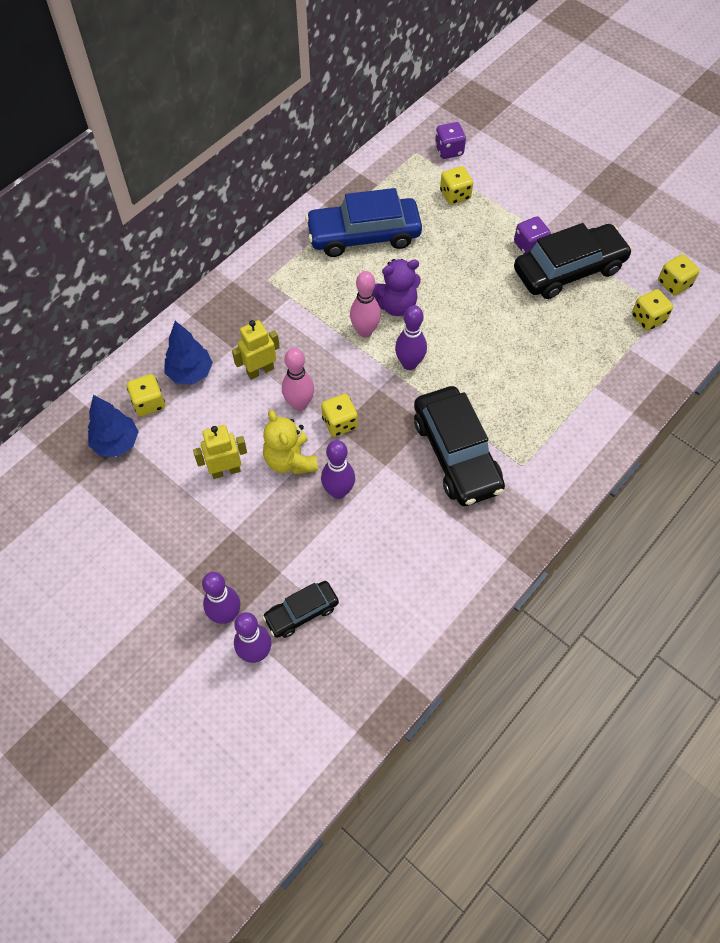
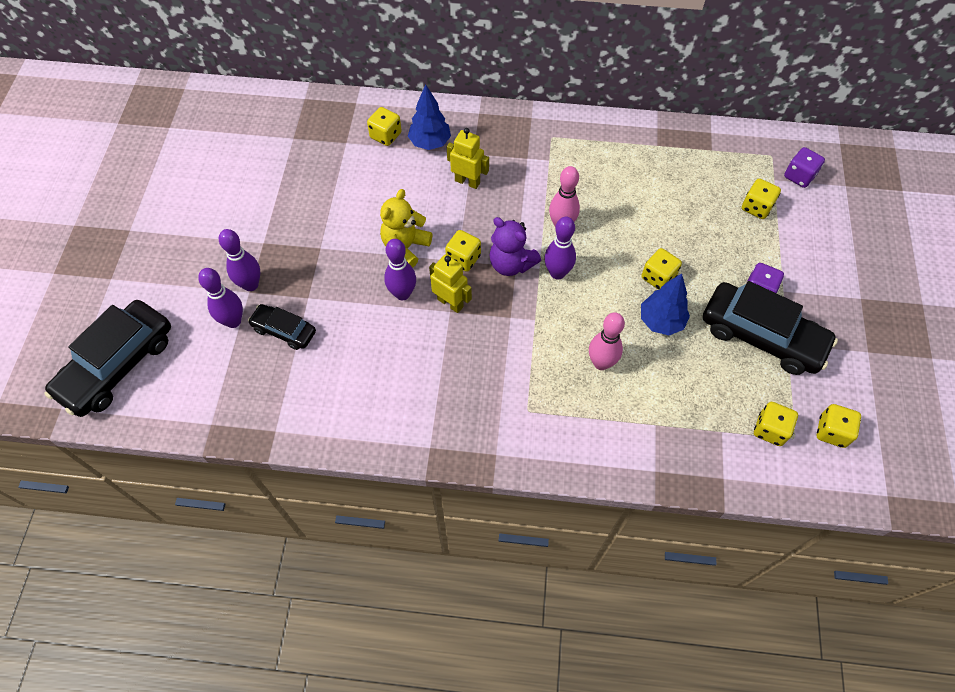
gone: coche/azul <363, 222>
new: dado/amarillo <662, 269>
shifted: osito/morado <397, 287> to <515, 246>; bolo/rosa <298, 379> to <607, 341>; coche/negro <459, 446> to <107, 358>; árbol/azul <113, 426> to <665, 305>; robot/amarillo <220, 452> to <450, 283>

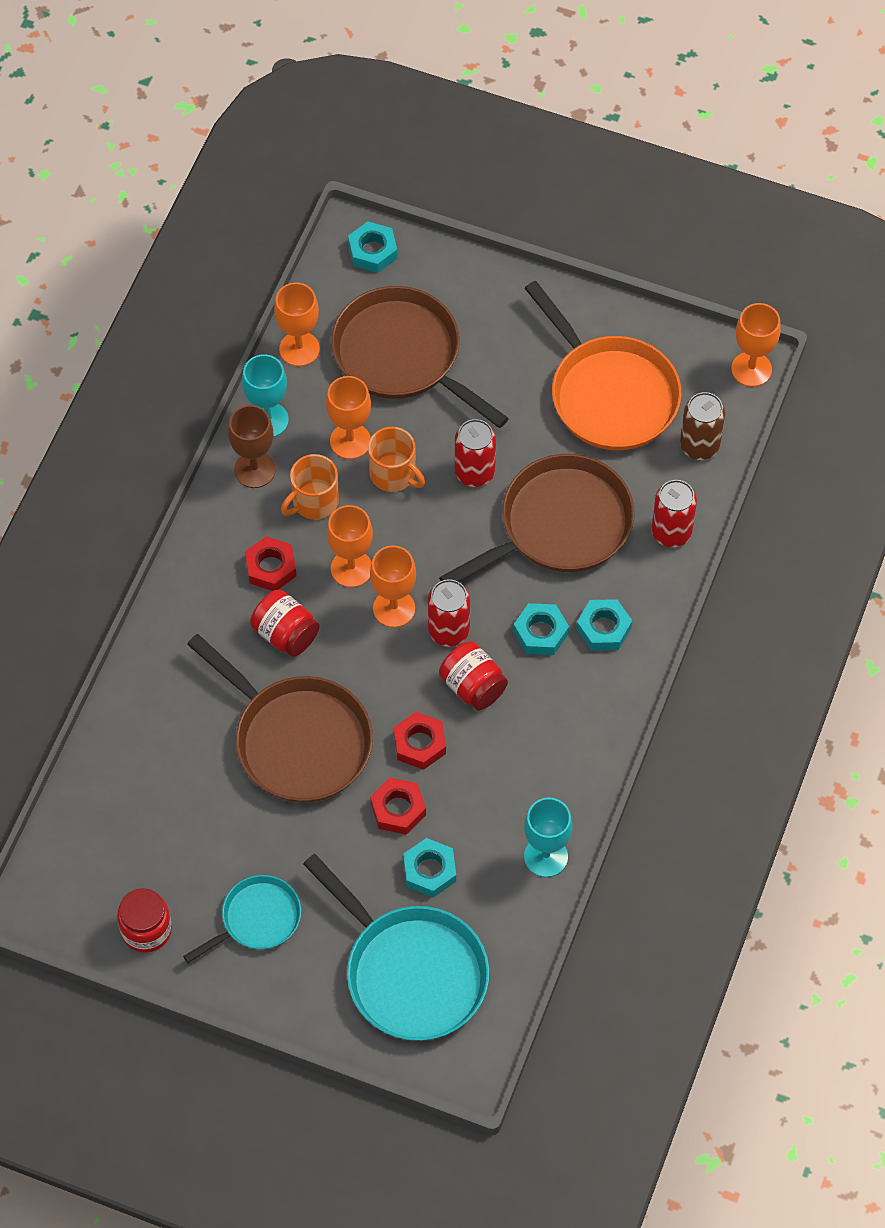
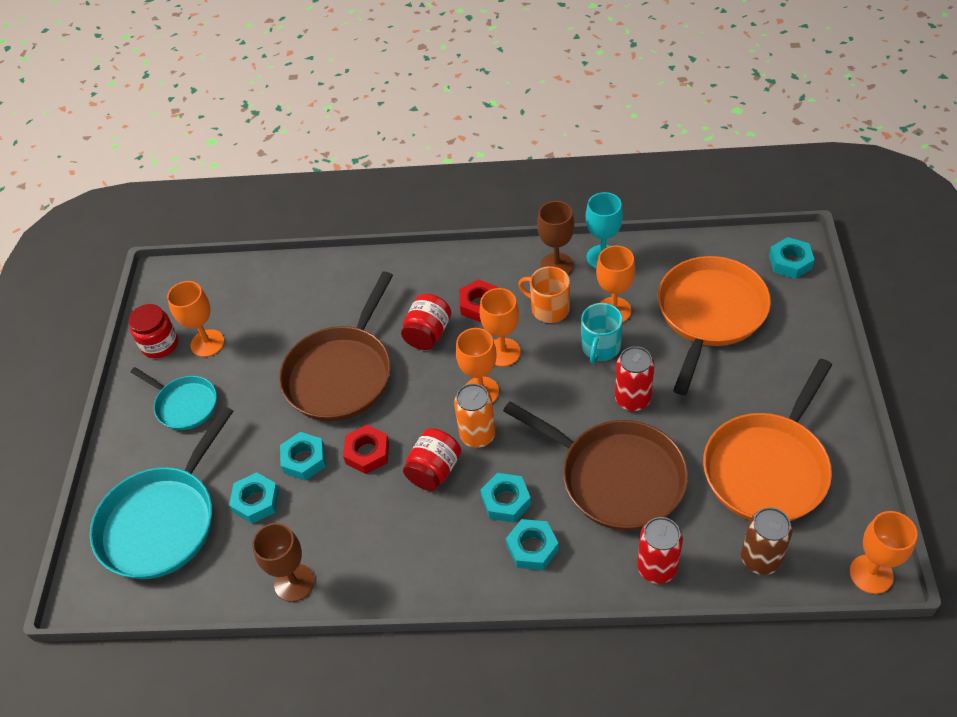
shifted: copa/naranja <297, 324> to <195, 319>
repainted: sartén/marrón <420, 357> to sartén/naranja <714, 325>; taza/naranja <396, 459> to taza/turquesa <602, 333>; lata/rojo <449, 613> to lata/naranja <475, 415>; tuerca/rojo <398, 806> to tuerca/turquesa <303, 456>; copa/turquesa <548, 837> to copa/marrón <283, 562>

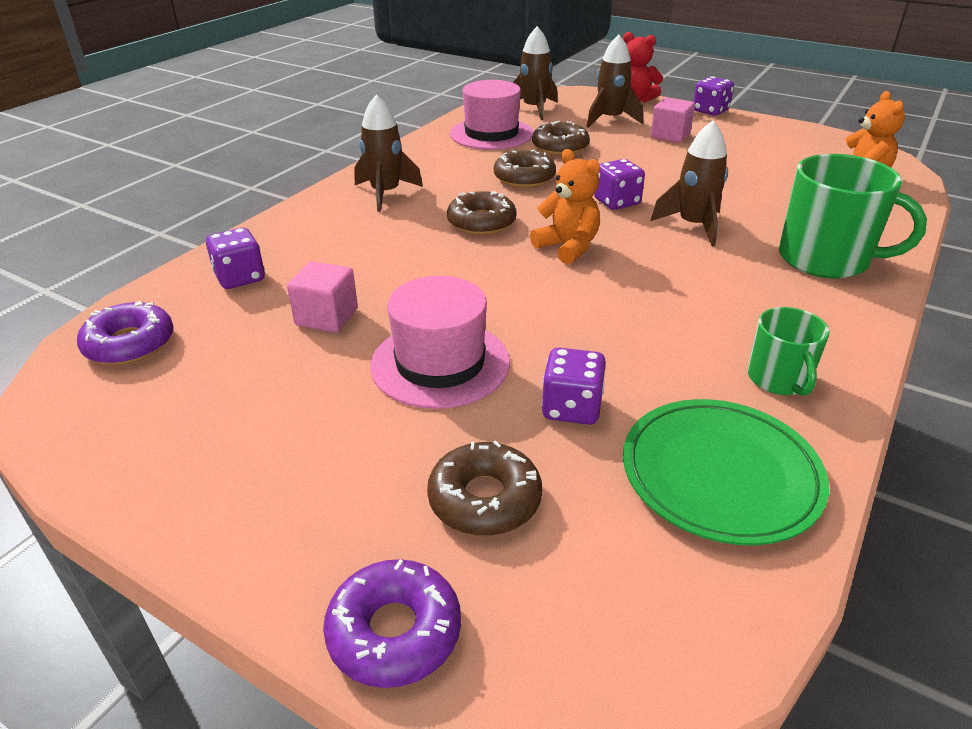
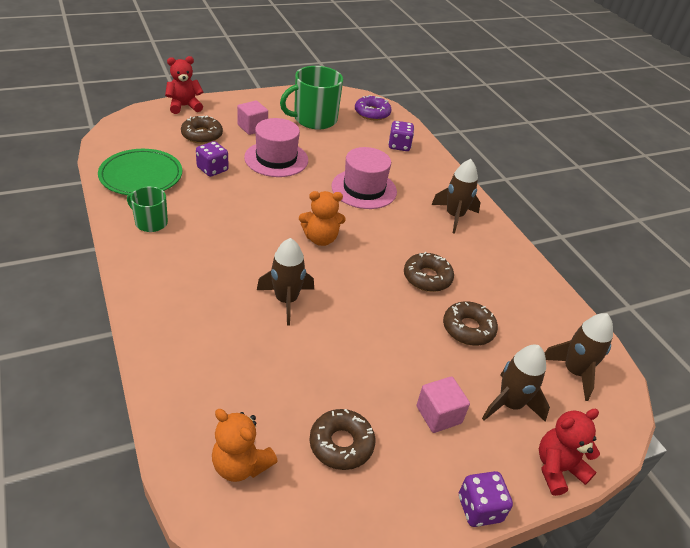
gone: dado/morado <619, 184>
shifted: sombrero/rosa <492, 115> to <364, 178>; taza/verde <853, 216> to <311, 98>; rosquilla/marrón <482, 213> to <342, 439>; cubo/rosa <322, 297> to <252, 117>
swapped: rosquilla/morado <392, 623> to osito/rojo <184, 85>

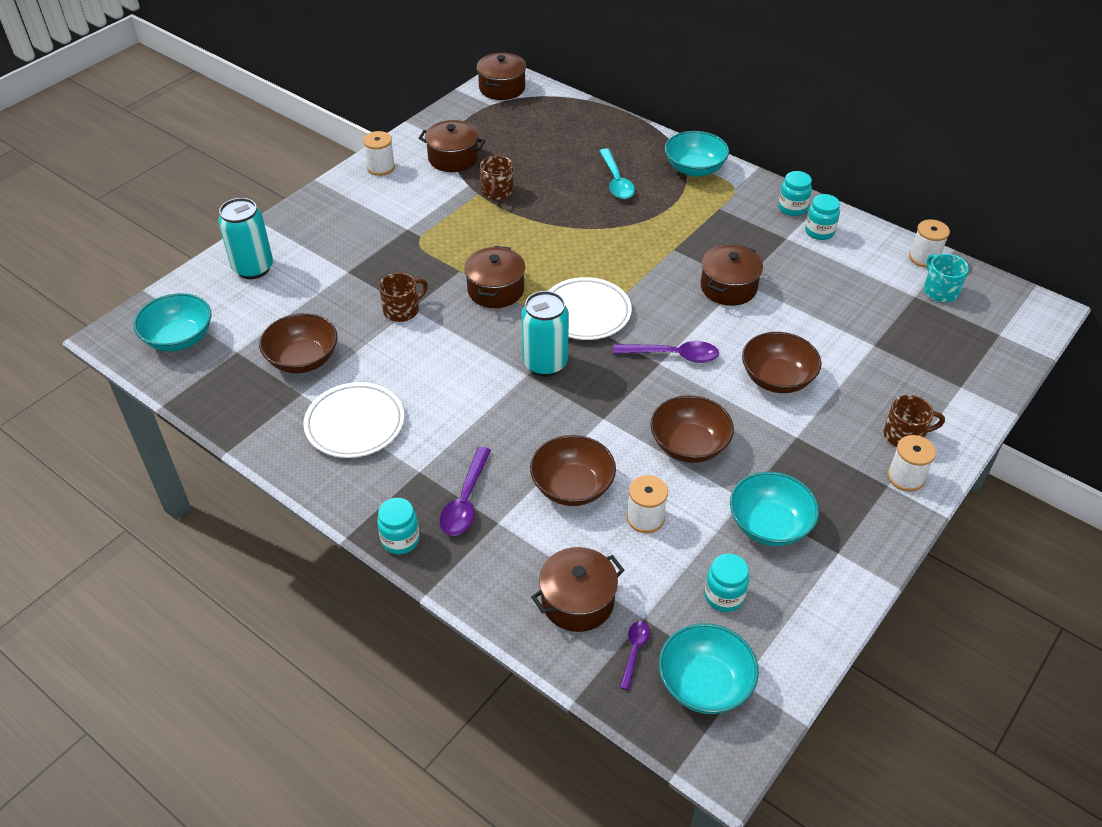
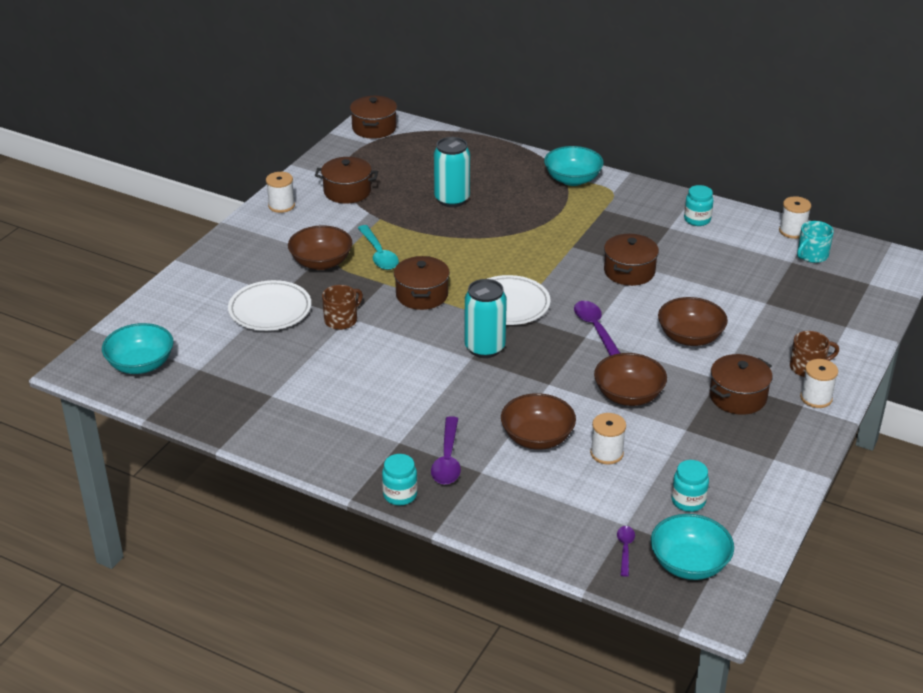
gone: taza/marrón <497, 178>; tarro/turquesa <795, 193>; cuenco/turquesa <774, 509>
shifted: cuchara/turquesa <617, 174> to <378, 247>; lata/turquesa <245, 238> to <452, 172>; cuenco/marrón <298, 343> to <320, 247>; plato/blanco <353, 420> to <269, 305>; olla/marrón <577, 589> to <741, 384>
rotated: taza/turquesa <946, 278> = <815, 242> 105 degrees counterclockwise; cuchara/morado <666, 352> = <597, 328> 105 degrees counterclockwise

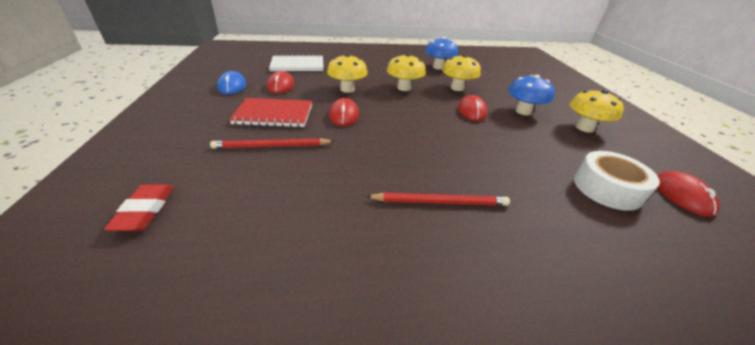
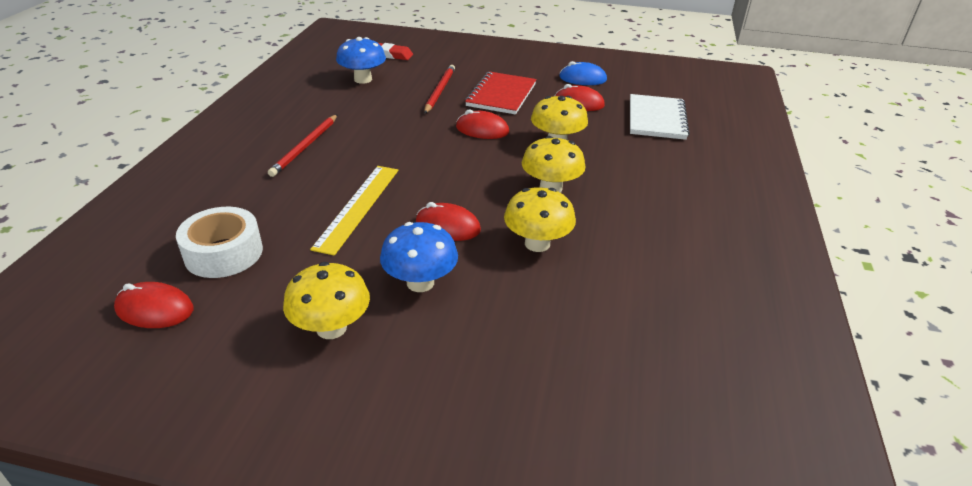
new: regla/amarillo <354, 211>
shifted: seta/azul <441, 53> to <361, 60>

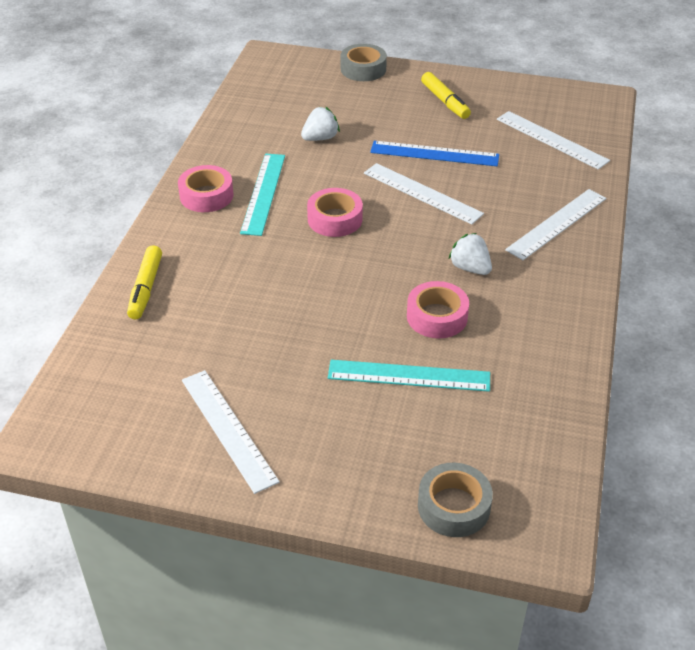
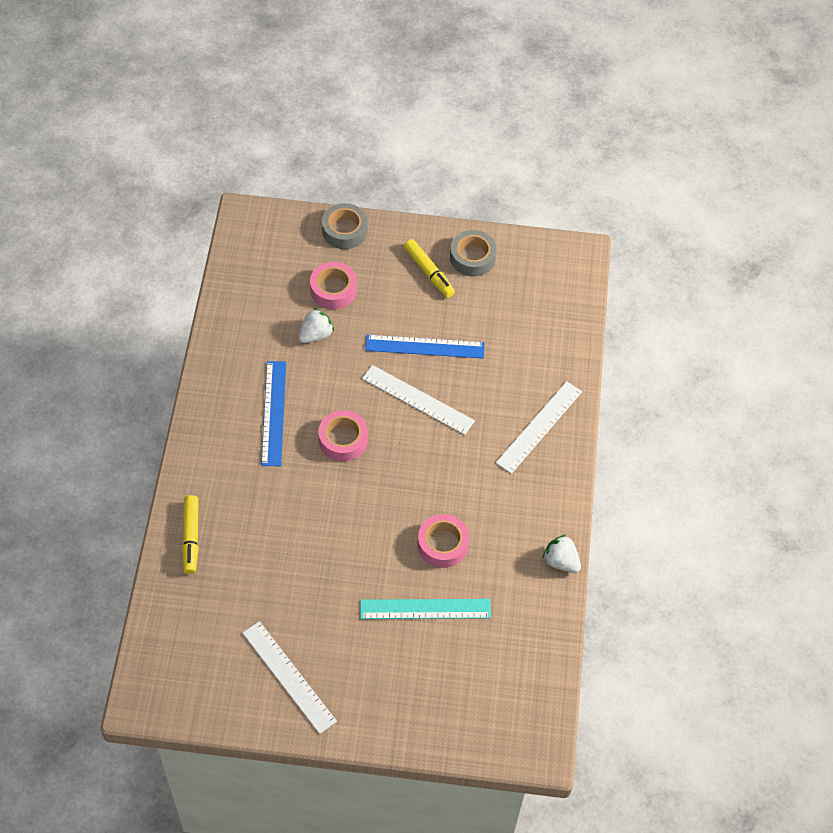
gone: regla/blanco <553, 140>
shifted: cinta adhesiva/rosa <205, 188> to <333, 285>; fresa/blanco <470, 254> to <561, 553>; cinta adhesiva/gris <455, 500> to <473, 253>
repainted: regla/turquesa <262, 194> to regla/azul <273, 413>

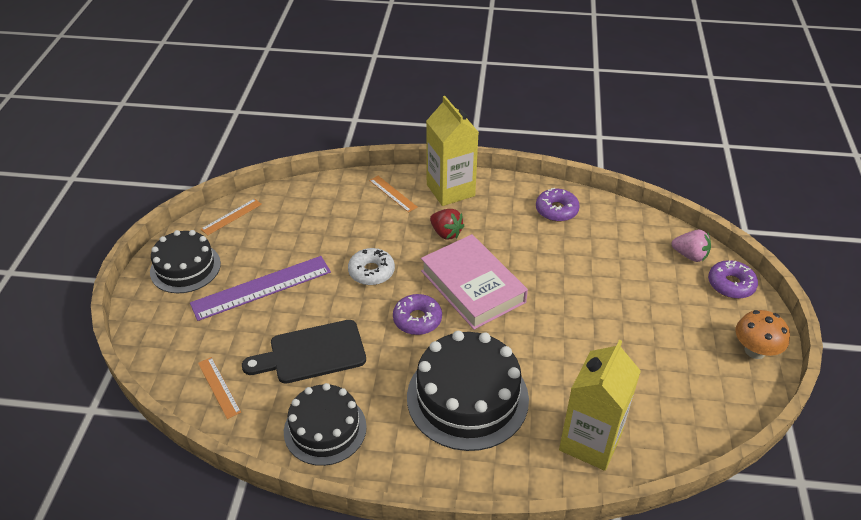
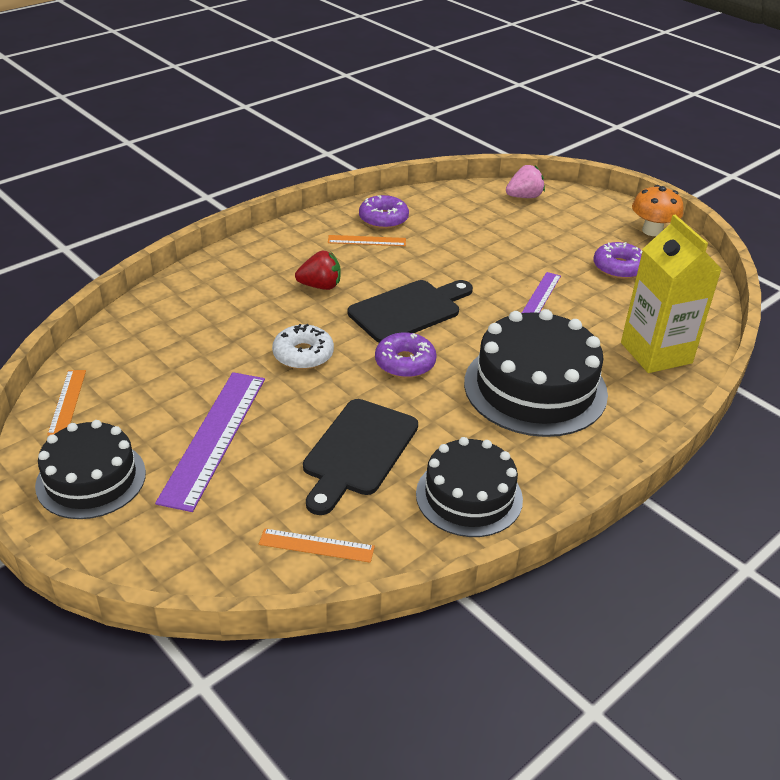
gone: cartón de leche/amarillo <452, 151>
new: regla/morado <541, 292>
shifted: regla/naranja <393, 194> to <367, 240>; rosquilla/morado <733, 279> to <618, 260>
swapped: libro/rosa <474, 282> to tabla de cortar/negro <410, 311>

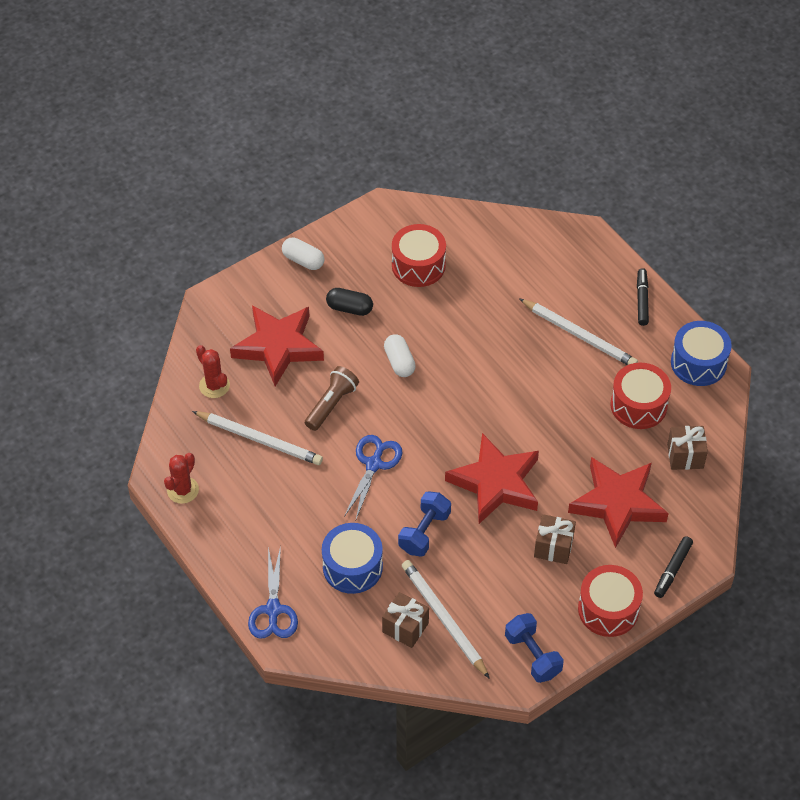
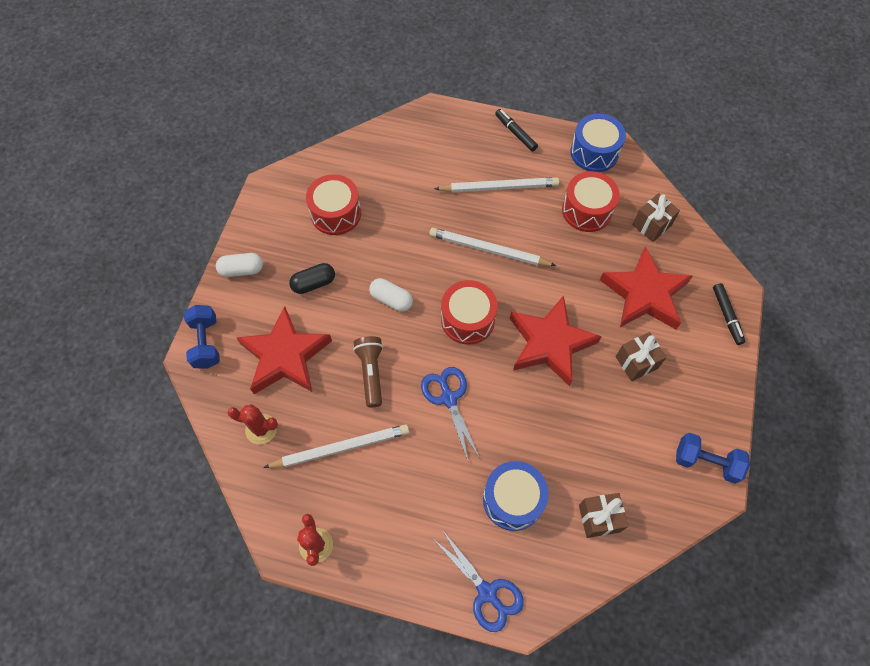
shifted: mancuerna/azul <424, 523> to <202, 337>; lápiz/blanco <446, 619> to <492, 247>; tambor/rojo <610, 601> to <469, 312>

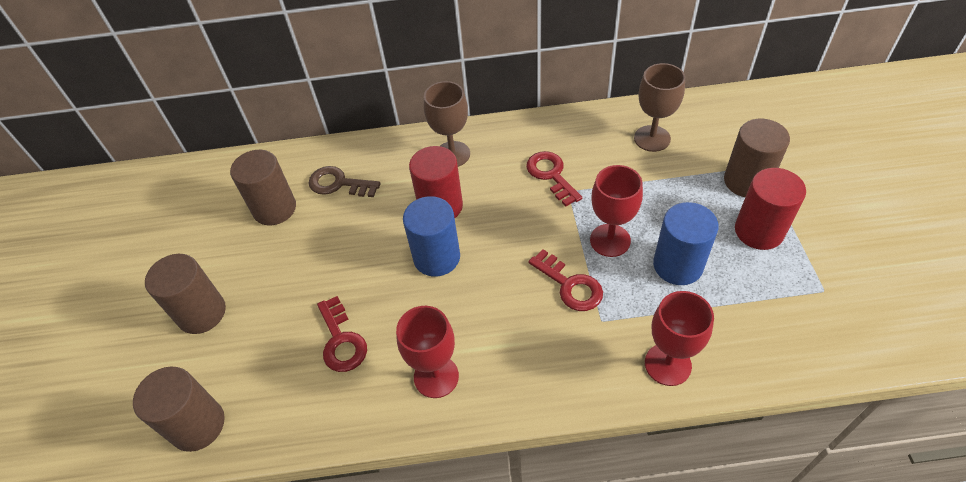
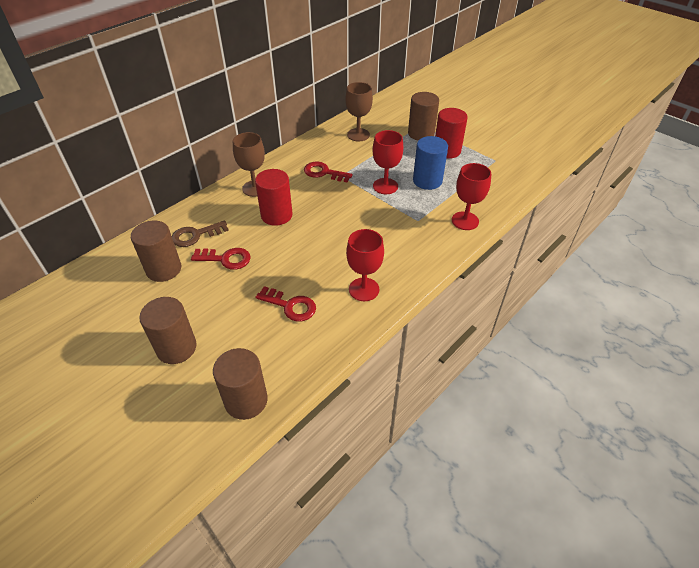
gone: cilindro/azul <431, 236>
shifted: llave/rojo <565, 280> to <221, 259>

